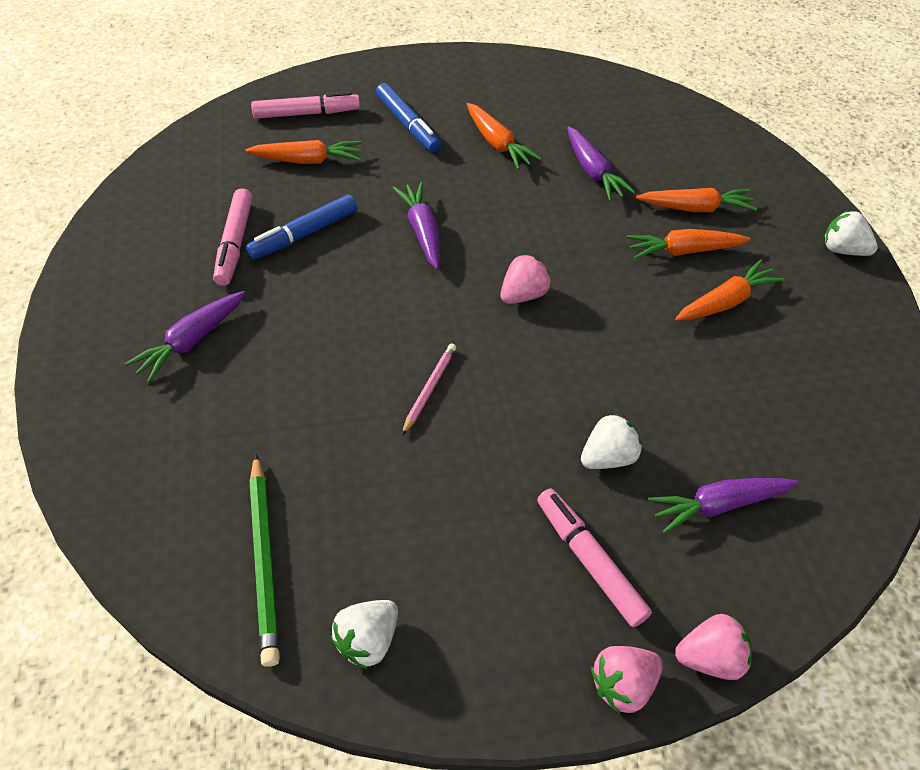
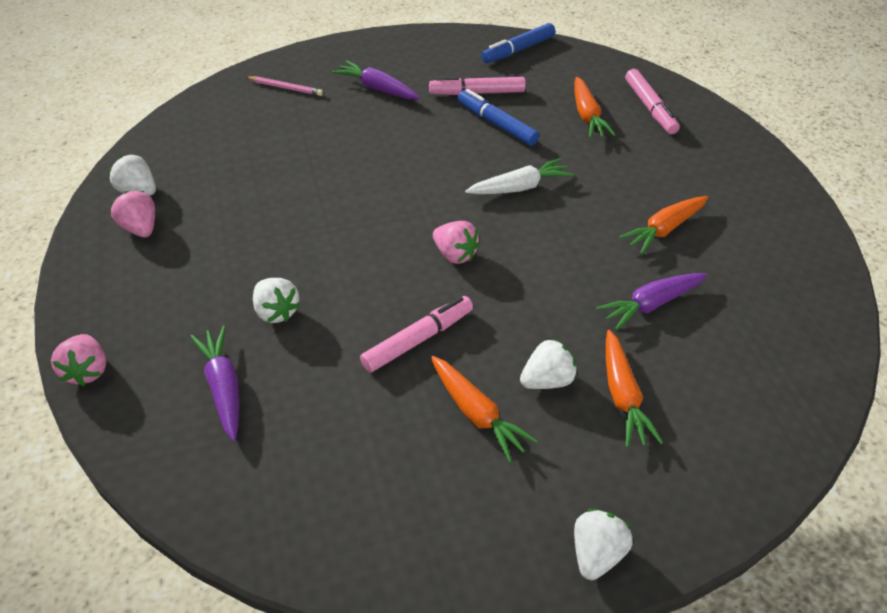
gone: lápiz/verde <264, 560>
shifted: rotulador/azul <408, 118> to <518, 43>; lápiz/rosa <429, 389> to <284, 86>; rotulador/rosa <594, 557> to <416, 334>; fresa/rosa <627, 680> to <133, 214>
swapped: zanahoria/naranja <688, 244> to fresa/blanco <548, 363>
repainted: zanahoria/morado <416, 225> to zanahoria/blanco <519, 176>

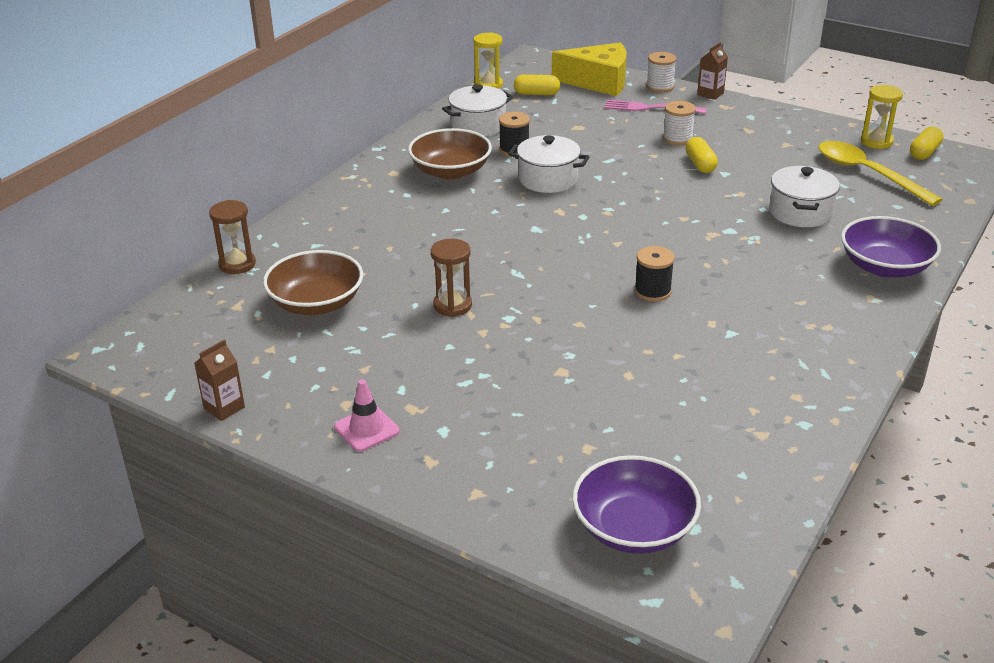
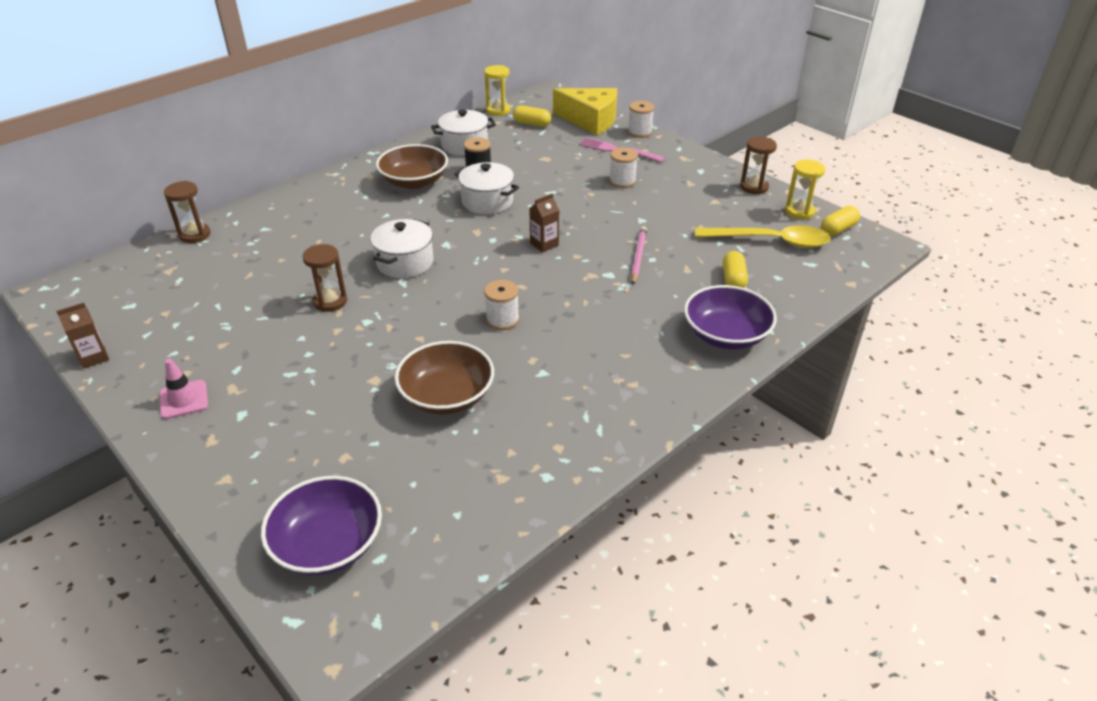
new: reloj de arena/marrón <758, 166>; lápiz/rosa <639, 255>
shifted: cartón de leche/marrón <712, 71> to <544, 222>; cápsula/amarillo <701, 155> to <735, 269>; olla/blanco <804, 196> to <401, 248>; cuenco/marrón <313, 282> to <444, 378>
repainted: carrete/negro <654, 274> to carrete/blanco <501, 305>
rotated: cuchara/amarillo <880, 173> = <763, 236> 120 degrees clockwise

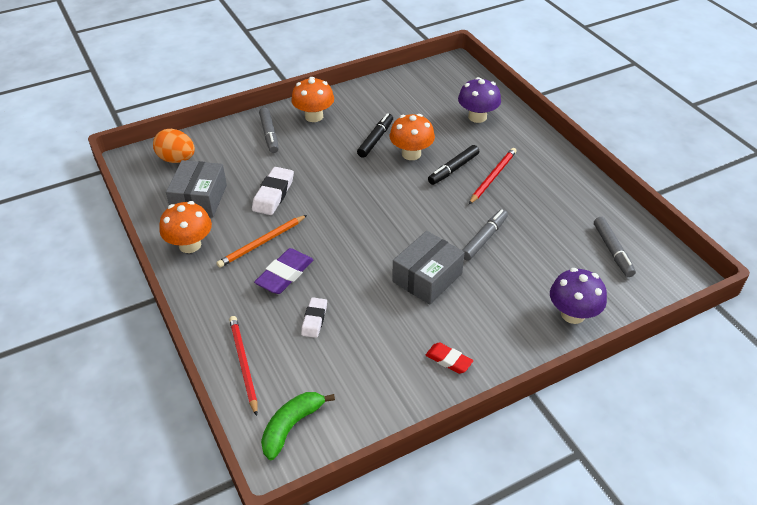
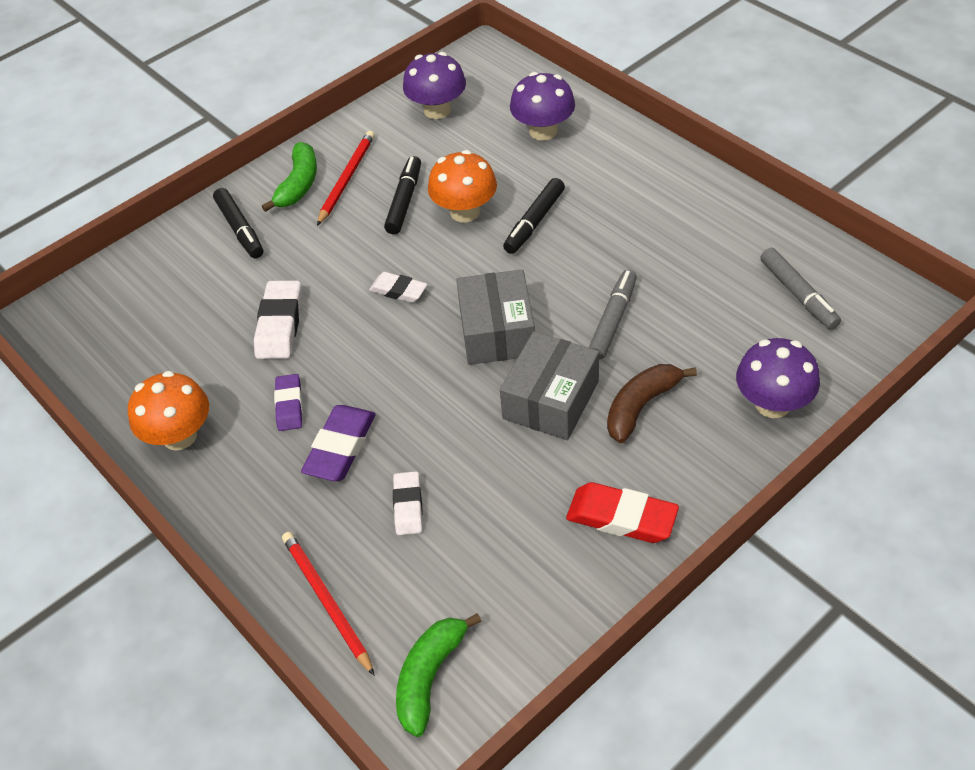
gone: huevo/naranja <174, 146>
new: seta/morado <434, 85>; goma de borrar/blanco <398, 287>; plátano/marrón <652, 403>
shifted: lápiz/rojo <493, 176> to <346, 178>; caja/gris <196, 189> to <495, 317>
swapped: seta/naranja <312, 99> to plátano/verde <289, 177>; lápiz/naranja <261, 241> to goma de borrar/morado <288, 402>
repainted: rotulador/gris <269, 130> to rotulador/negro <238, 223>
scaled: goma de borrar/rojo <449, 358> = <622, 512> x1.56

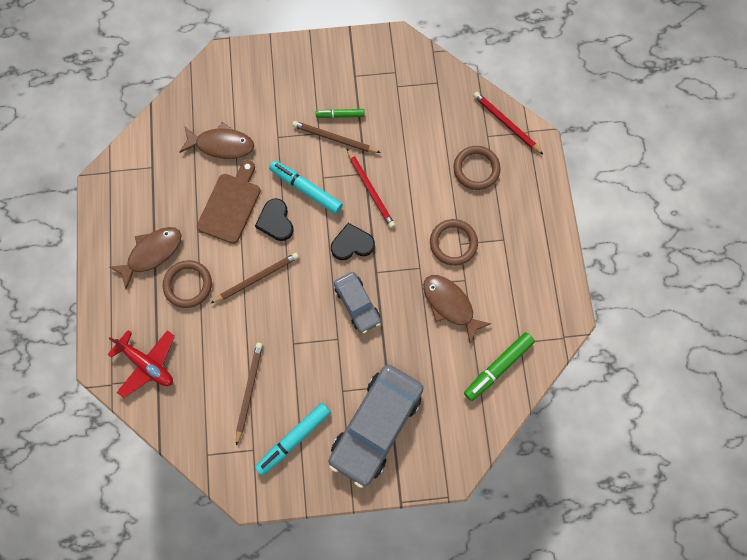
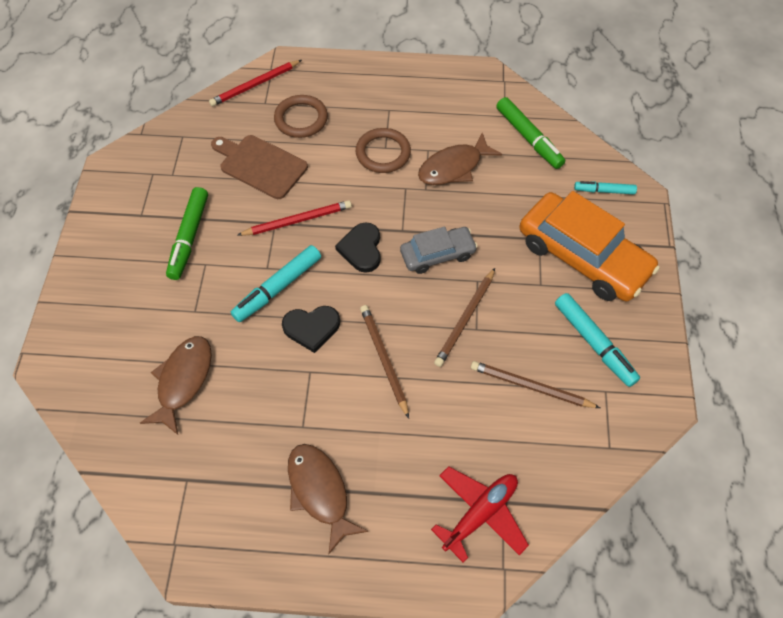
gone: anillo/marrón <187, 284>
new: rotulador/turquesa <605, 187>
shifted: lápiz/marrón <336, 137> to <464, 317>; tabla de cortar/marrón <229, 202> to <259, 167>
repainted: coche/gris <376, 426> to coche/naranja <589, 246>
scaled: rotulador/verde <340, 113> = <187, 233> x1.65

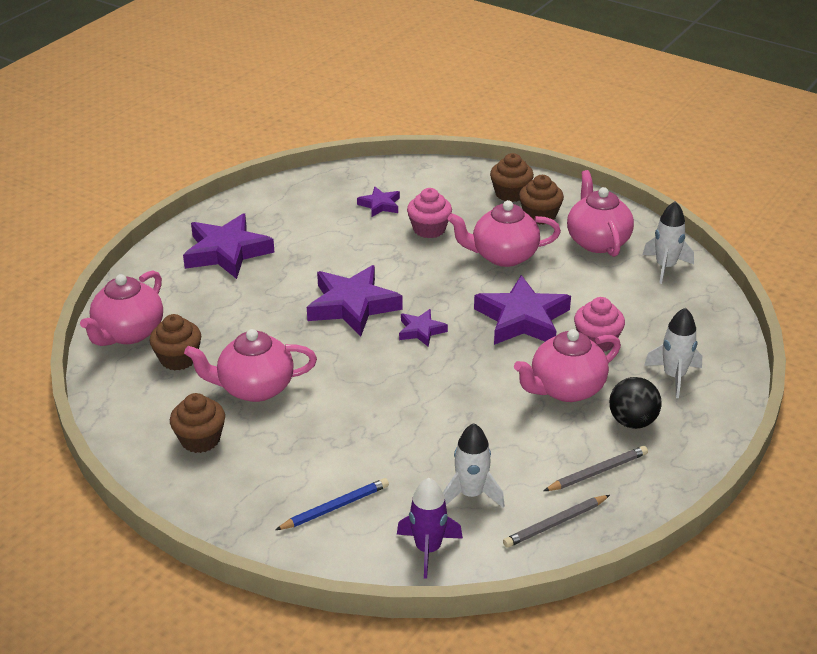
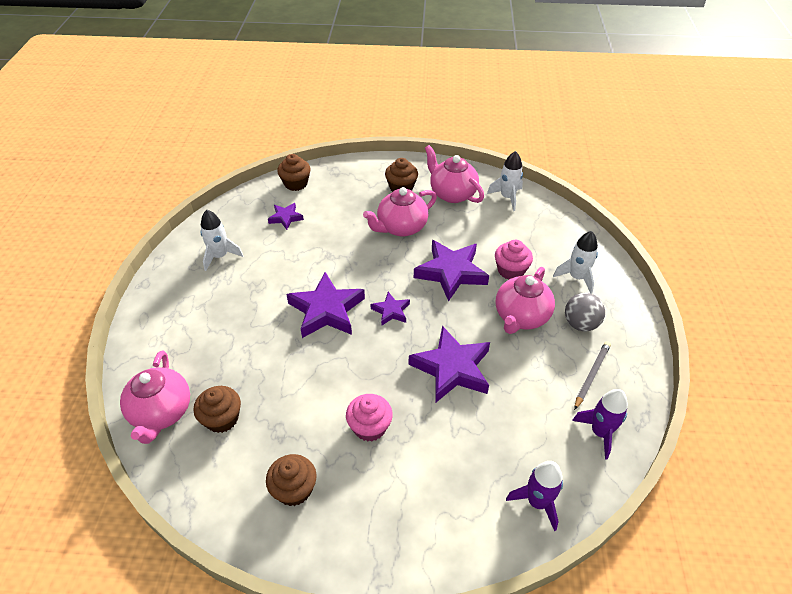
gone: tetera/rosa <250, 365>; lápiz/azul <332, 504>
shifted: magdalena/marrón <512, 177> to <294, 172>; magdalena/rosa <429, 213> to <369, 417>; estrella/morado <228, 246> to <449, 364>; cohete/blanco <474, 465> to <222, 240>
swapped: lápiz/gris <556, 521> to cohete/morado <600, 424>
repainted: pelota/negro <635, 403> to pelota/gris <585, 312>

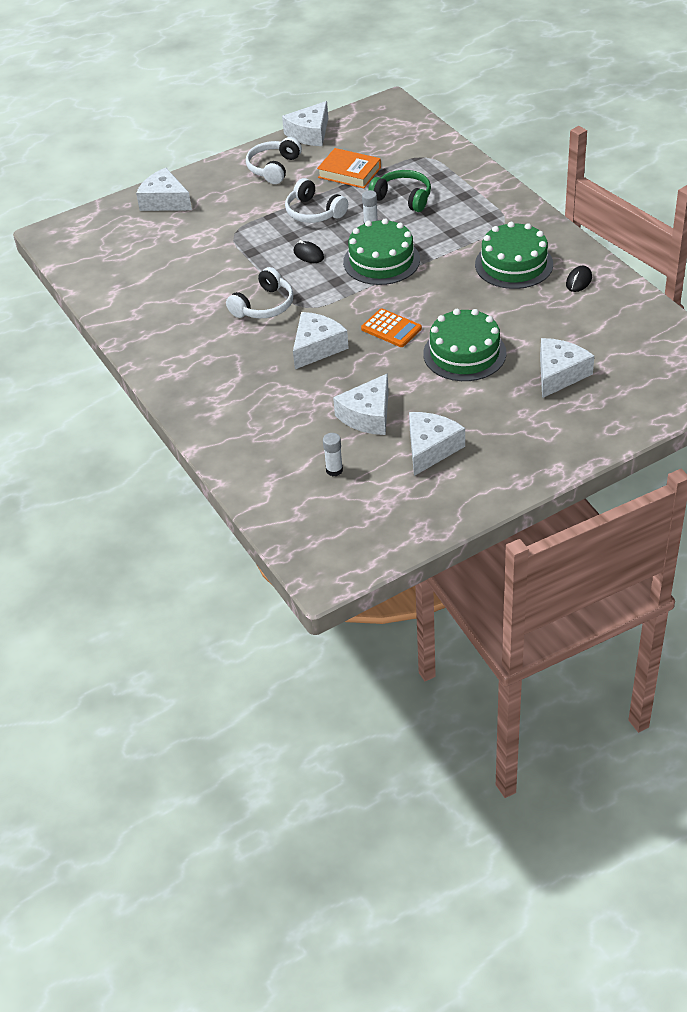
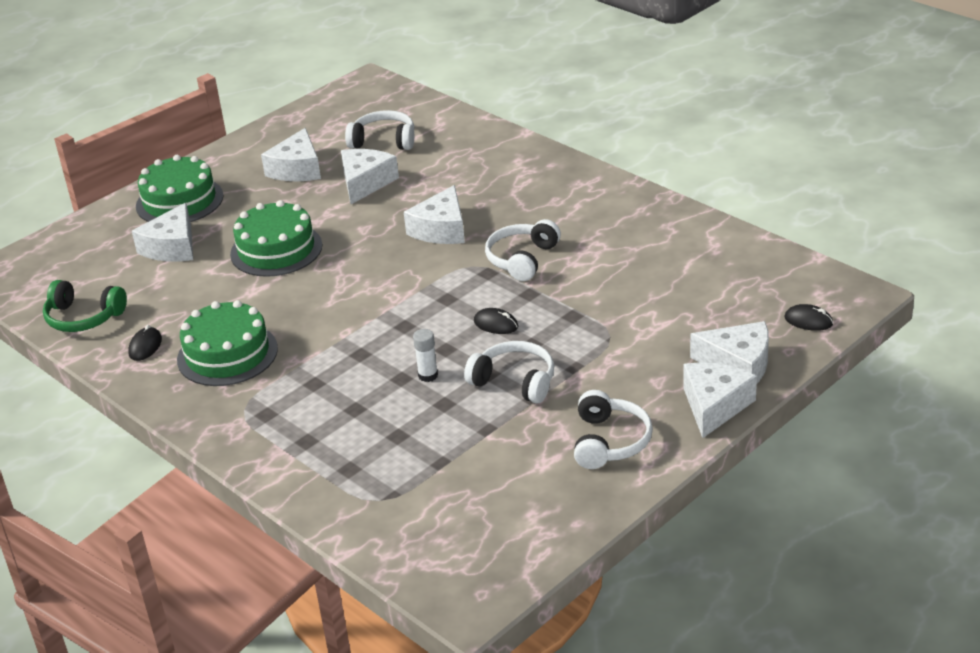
gone: libro/naranja <349, 168>; calculadora/naranja <391, 327>
new: ratón/negro <808, 317>
shifted: queso/blanco <305, 123> to <720, 400>; auriculares/verde <399, 191> to <85, 306>; tarta/verde <381, 251> to <180, 188>
swapped: barra de pegamento/blanco <333, 454> to auriculares/blanco <379, 130>

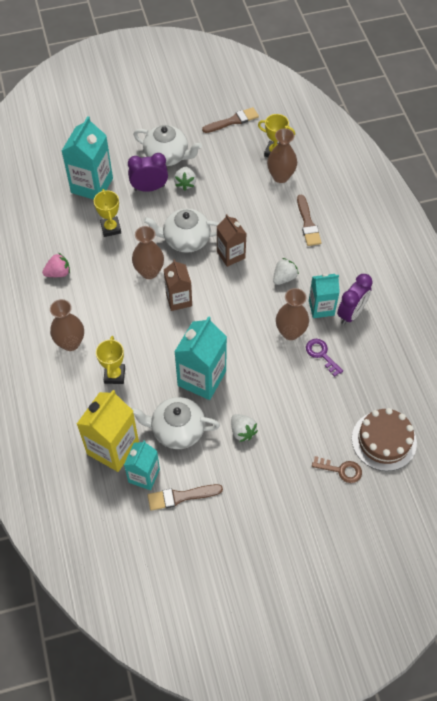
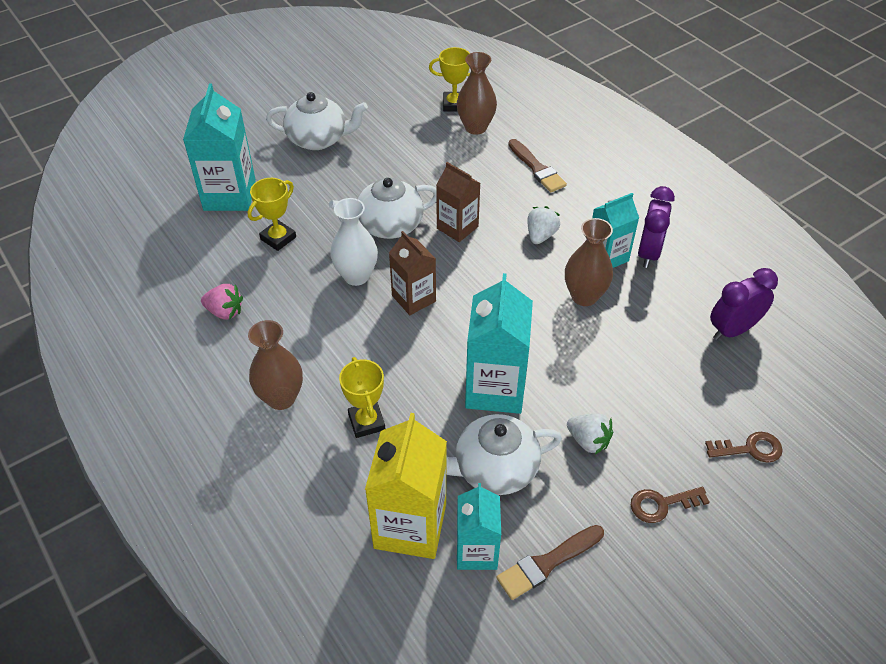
gone: pincel/marrón <230, 120>; fresa/blanco <185, 179>; llave/morado <324, 358>; tarta/marrón <384, 439>
new: llave/marrón <670, 505>
shifted: despertador/morado <148, 172> to <744, 304>
repainted: florero/marrón <148, 252> to florero/blanco <354, 242>
rotated: trofeo/amarillo <107, 213> = <272, 214> 75 degrees clockwise; fresa/rosa <56, 265> = <222, 302> 60 degrees clockwise

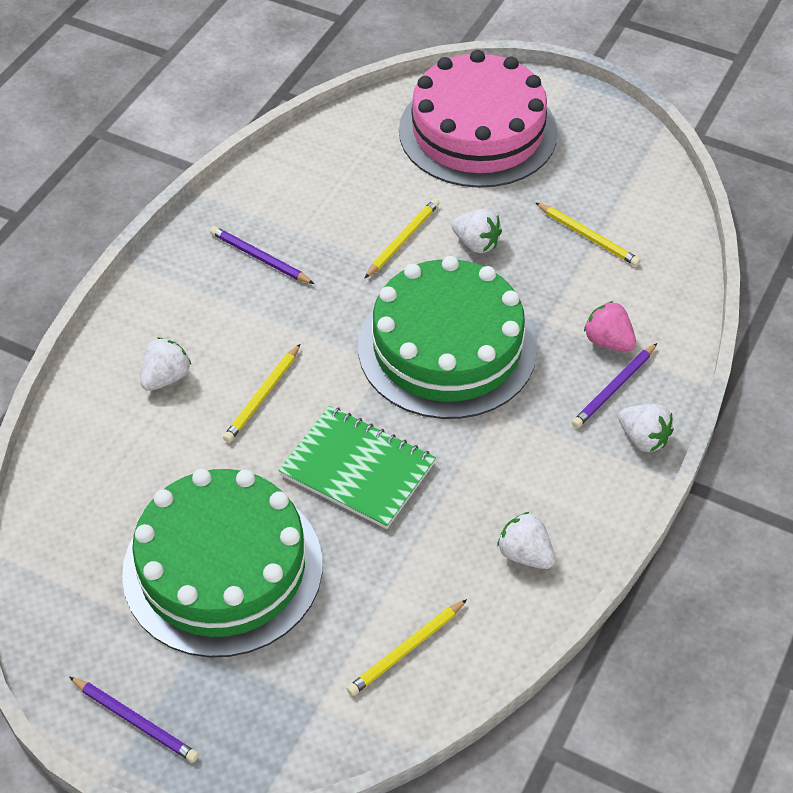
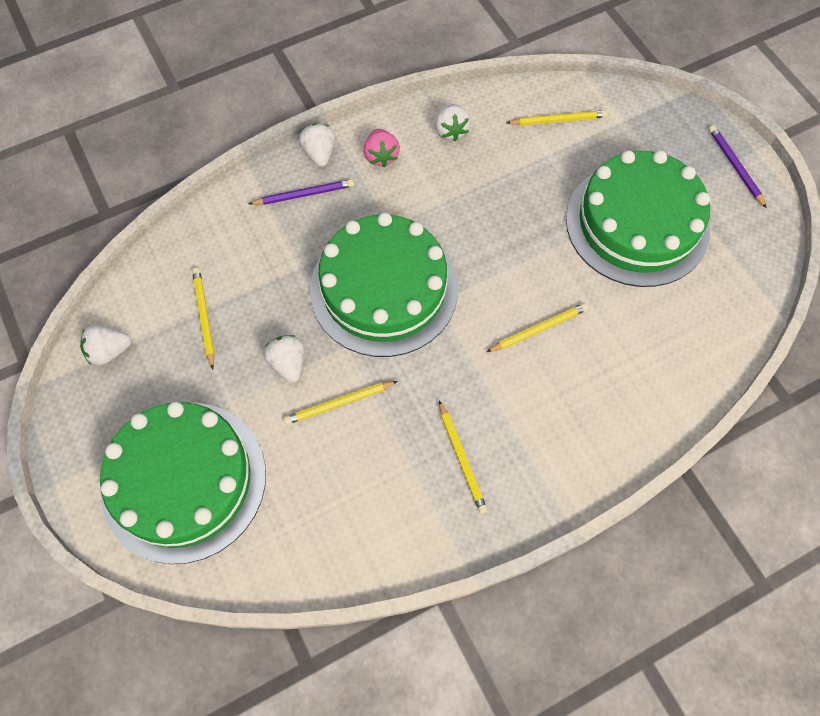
gone: cuaderno/verde <357, 467>
shifted: fresa/rosa <610, 326> to <381, 148>; fresa/blanco <165, 364> to <105, 345>
repainted: tarta/rosa <478, 119> to tarta/verde <183, 483>; lápiz/morado <262, 255> to lápiz/amarillo <463, 457>

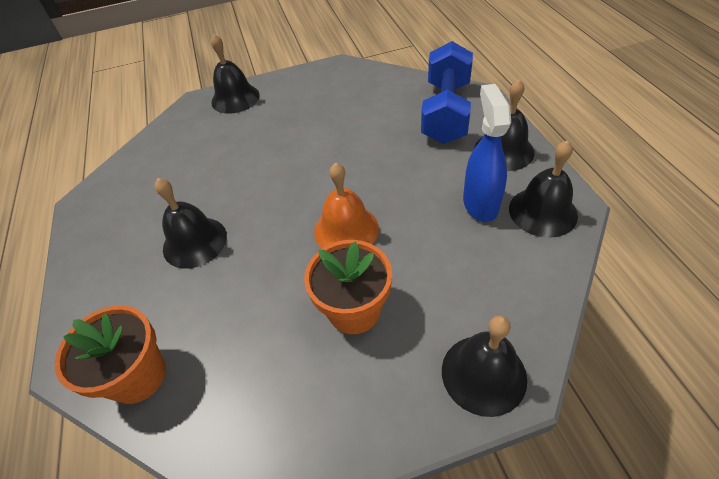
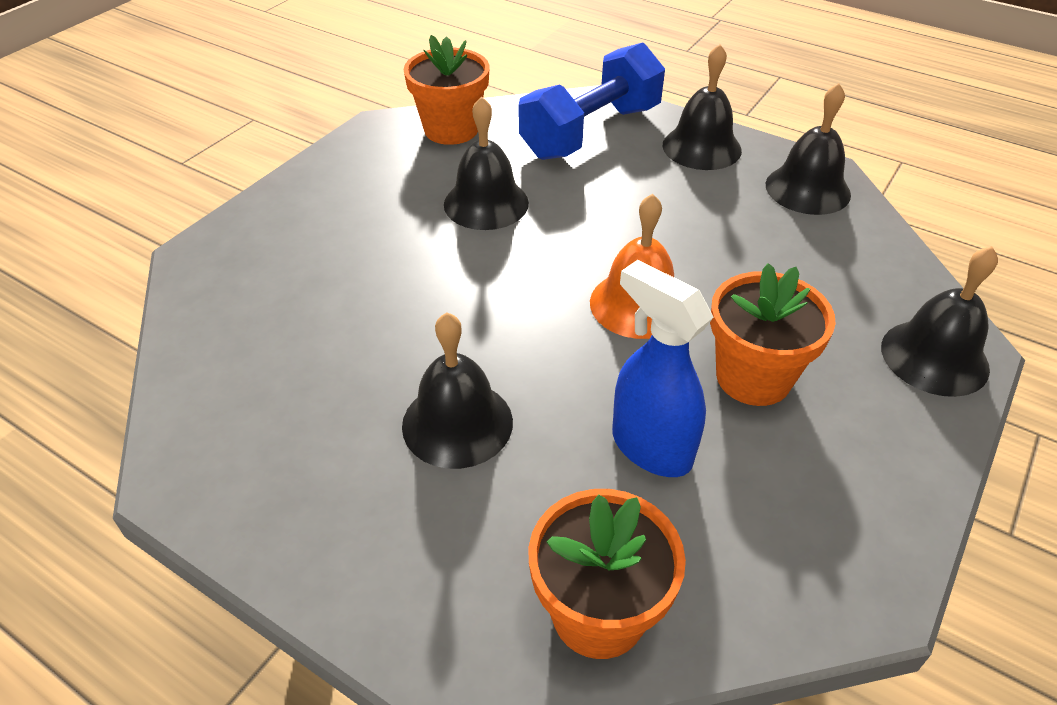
new: maceta/naranja <447, 90>
shifted: campana/negro <235, 74> to <486, 163>; pulverizador/azul <487, 153> to <662, 368>
rotated: mancuerna/azul <447, 92> = <592, 101> 75 degrees clockwise

